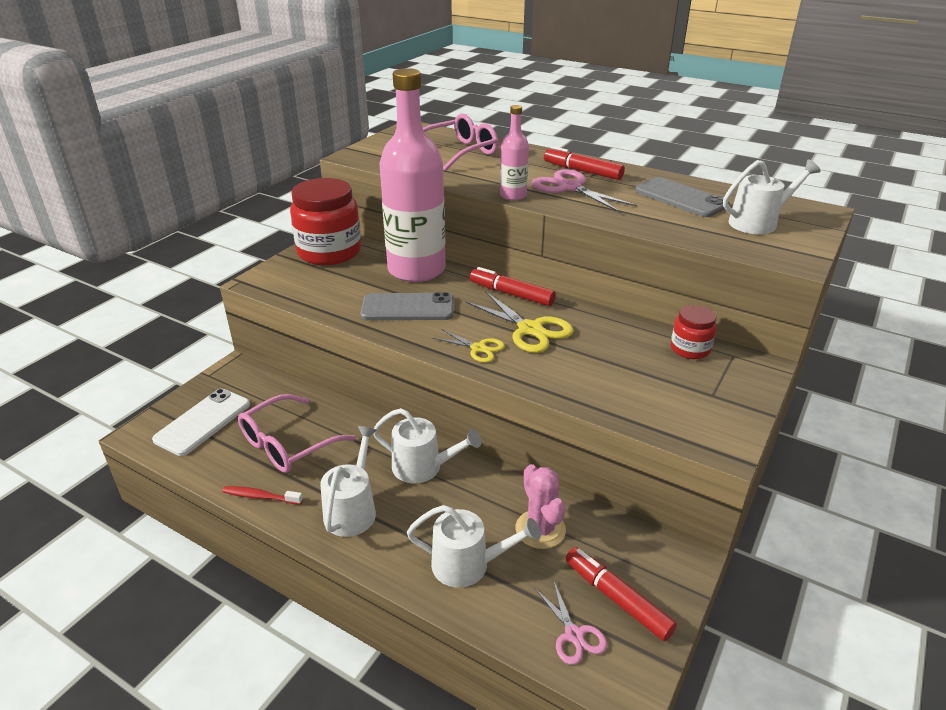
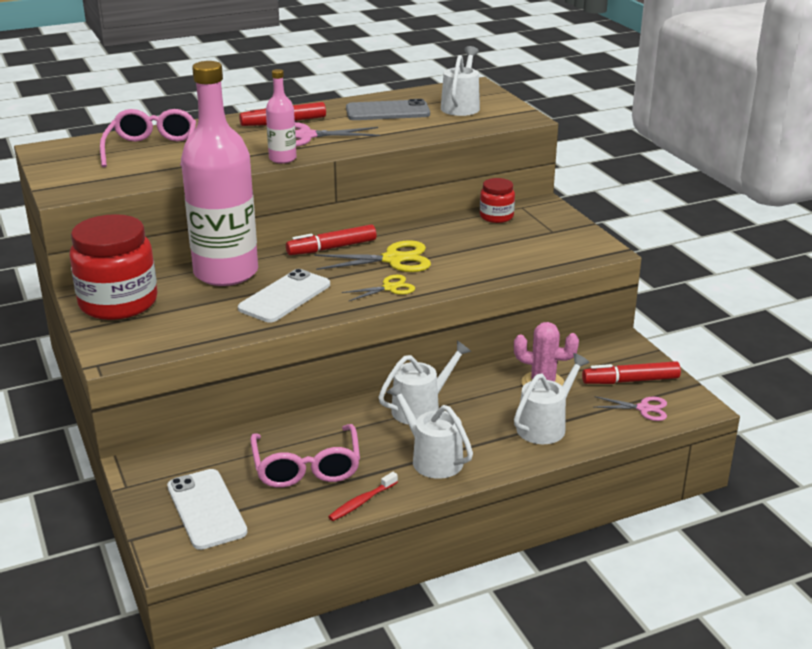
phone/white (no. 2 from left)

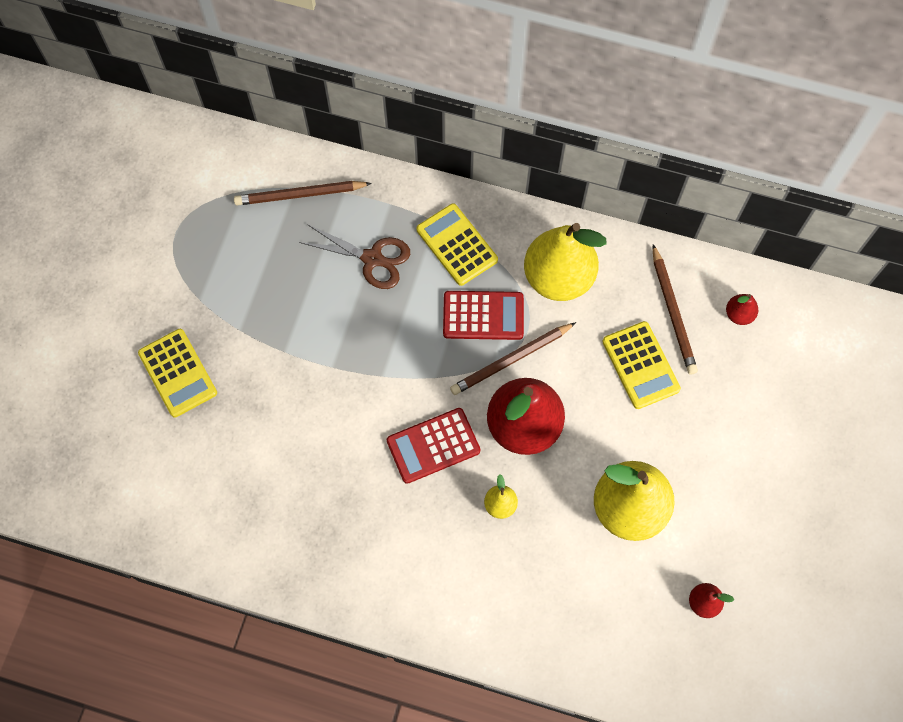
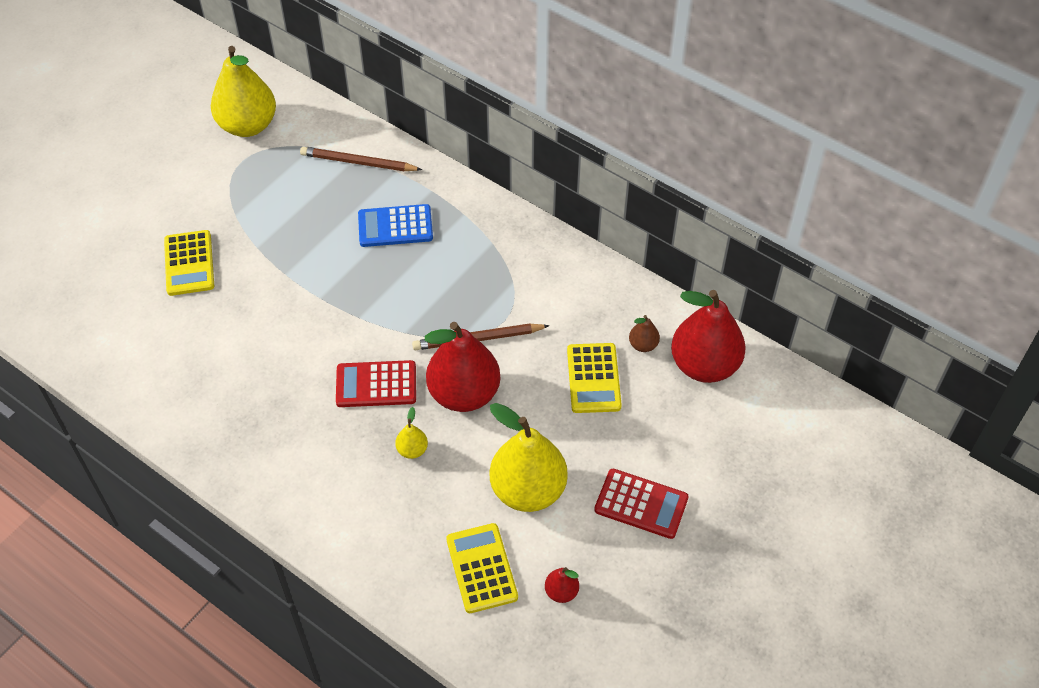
calculator/yellow (no. 2 from left)
pear/yellow (no. 1 from left)
calculator/blue
pear/brown
calculator/red (no. 2 from left)
pear/red (no. 3 from left)

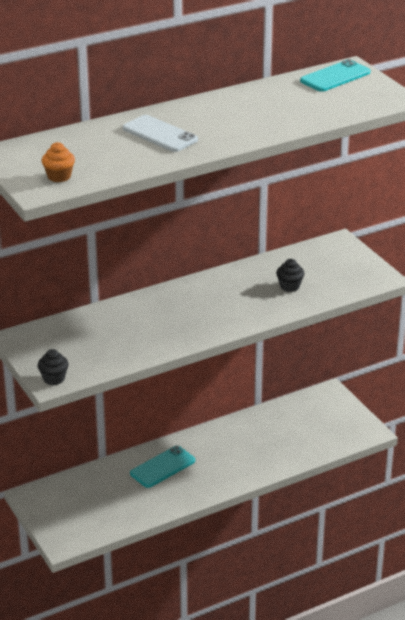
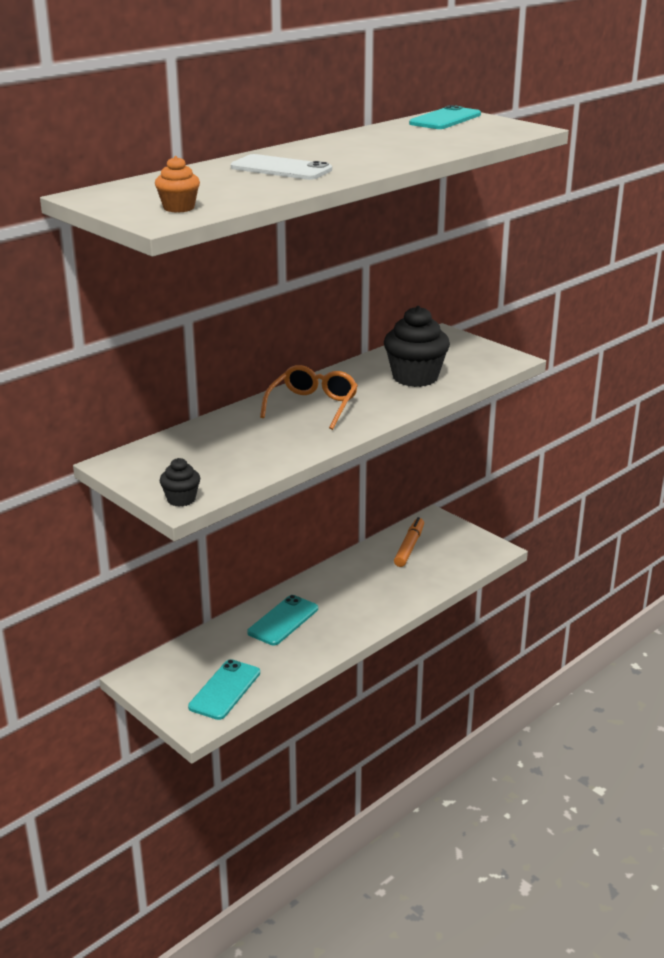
cupcake/black (no. 2 from left)
glasses/orange
marker/orange
phone/turquoise (no. 1 from left)

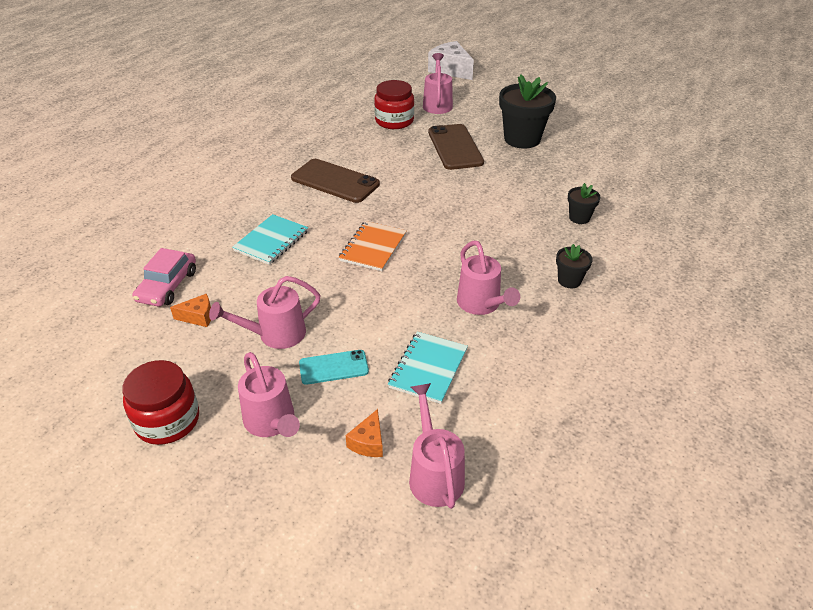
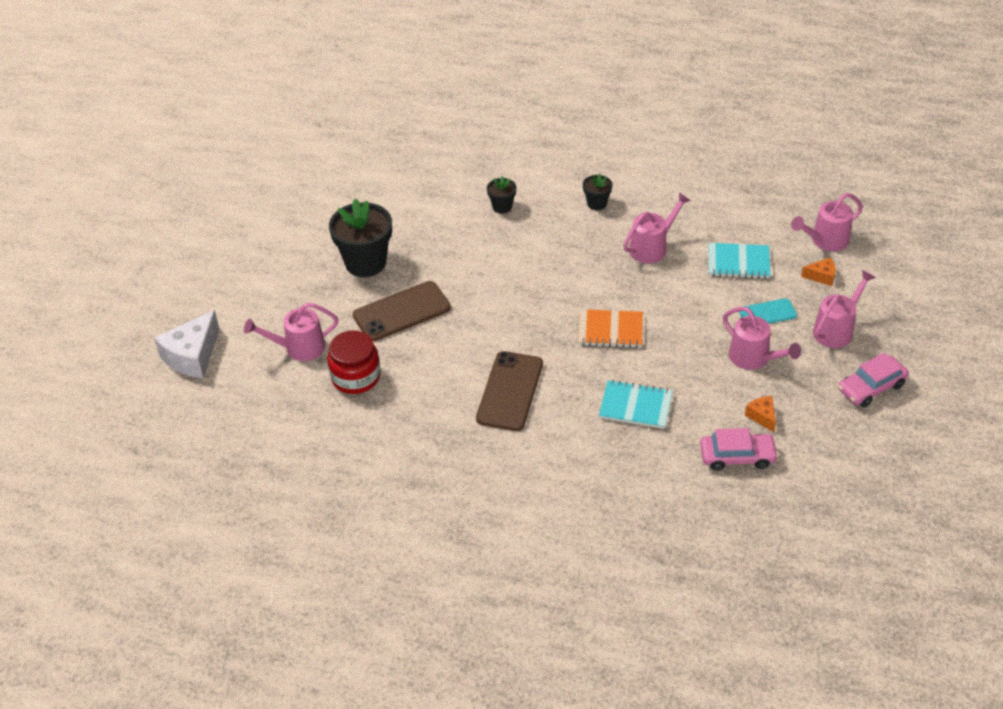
phone/turquoise
car/pink (no. 2 from left)

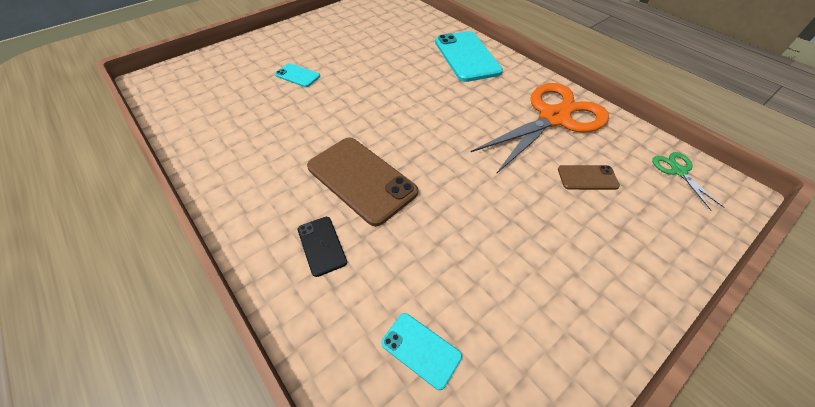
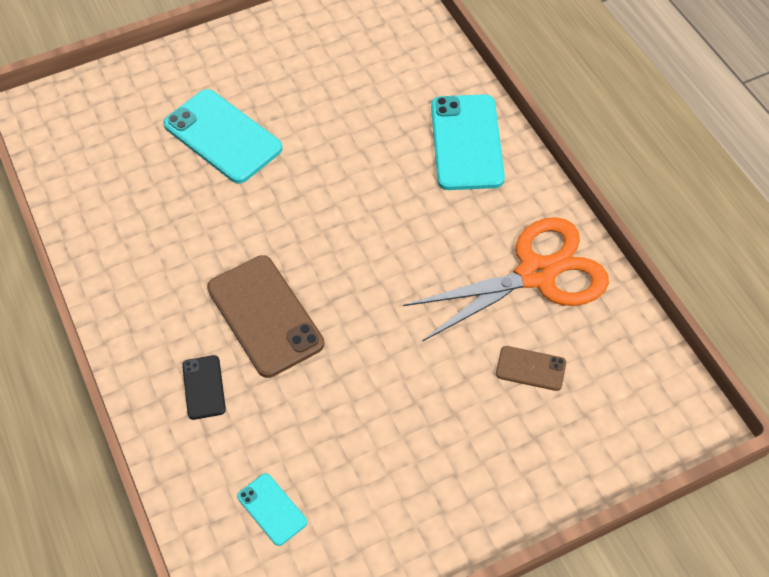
phone/turquoise (no. 1 from left)
scissors/green

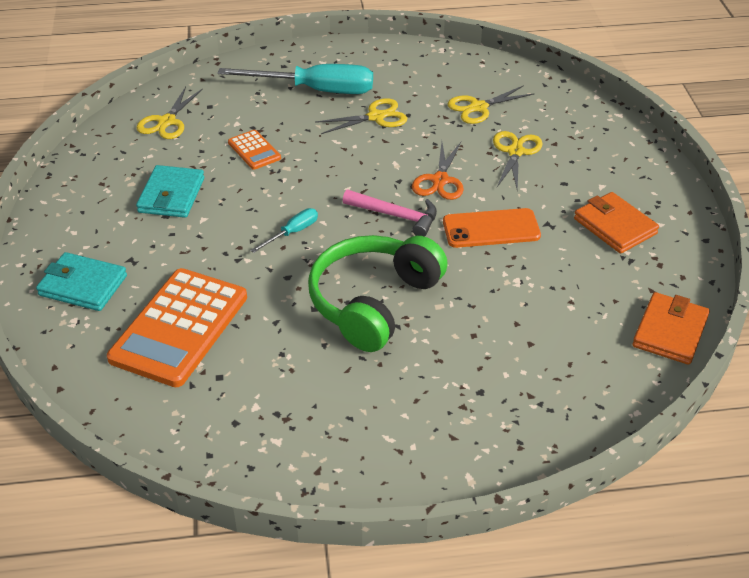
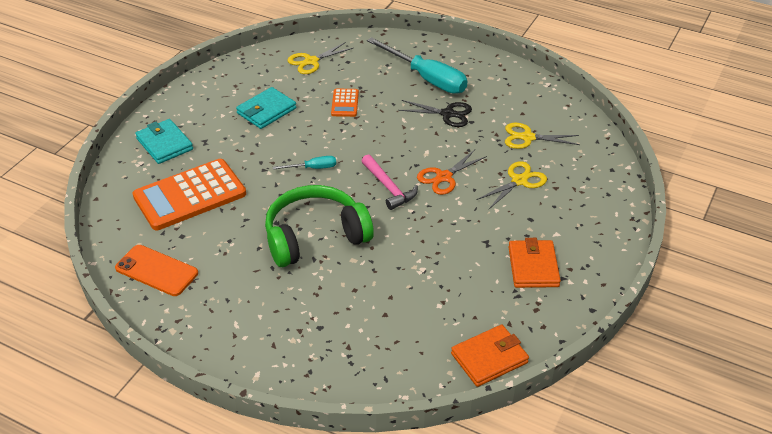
scissors/black
phone/orange

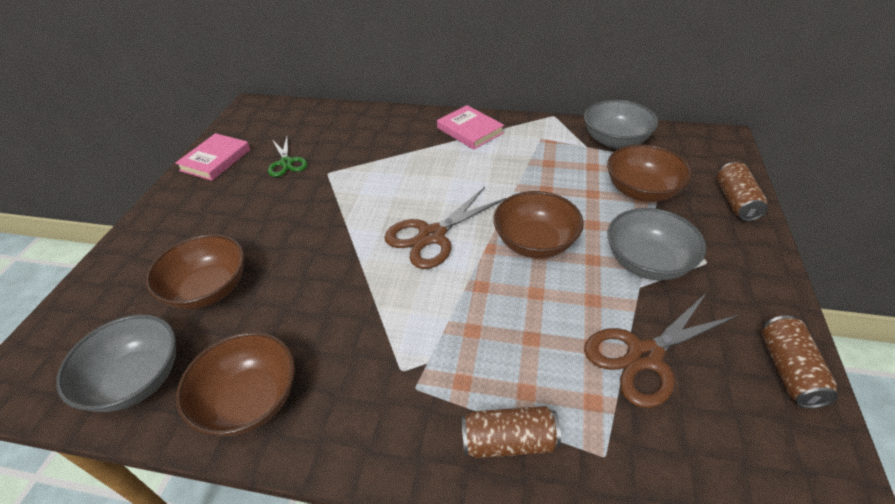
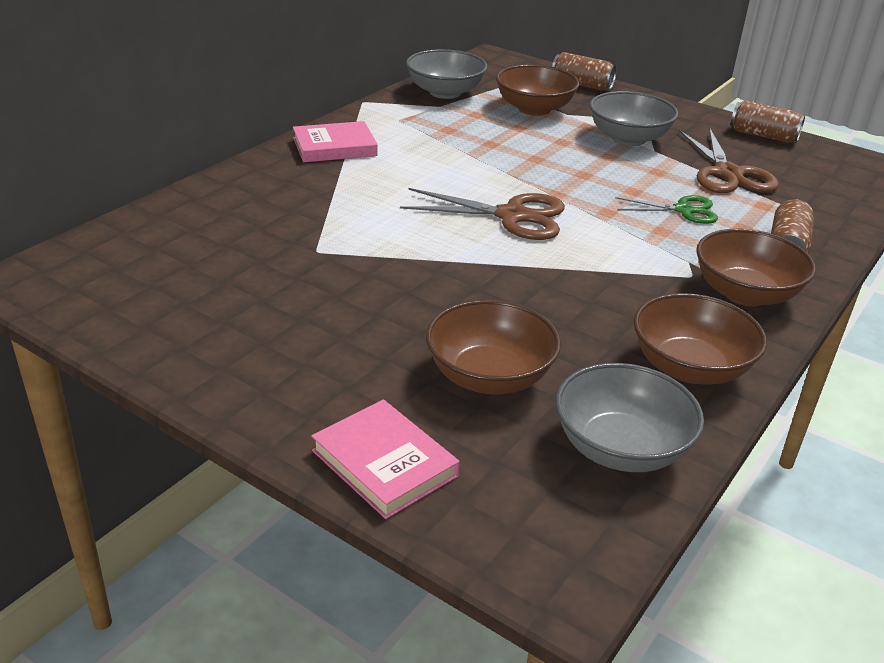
book/pink (no. 2 from left)
scissors/green
scissors/brown (no. 1 from left)
bowl/brown (no. 4 from left)

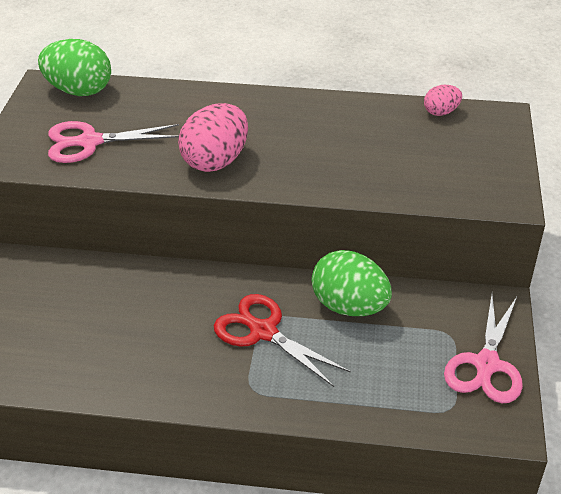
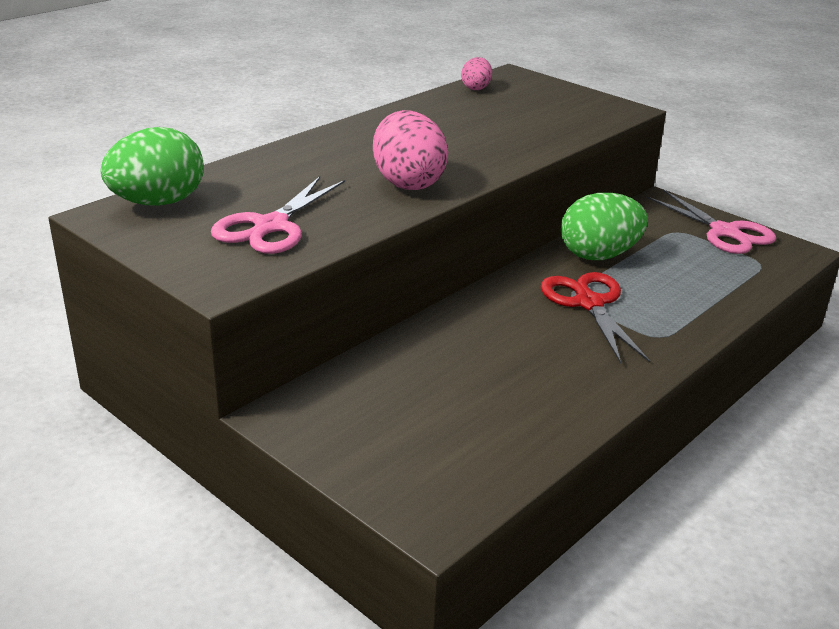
scissors/red

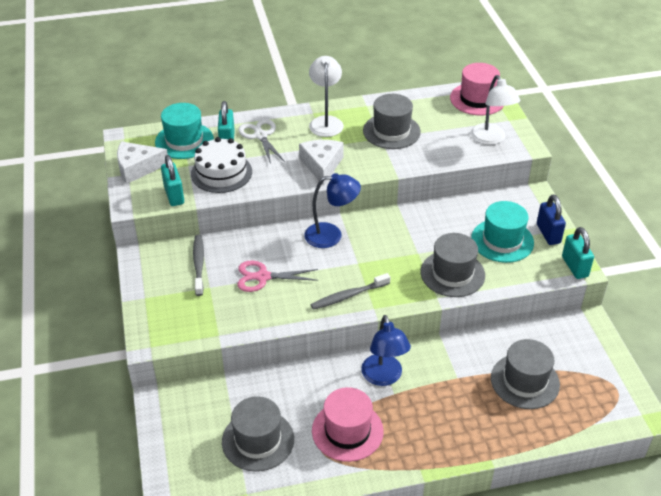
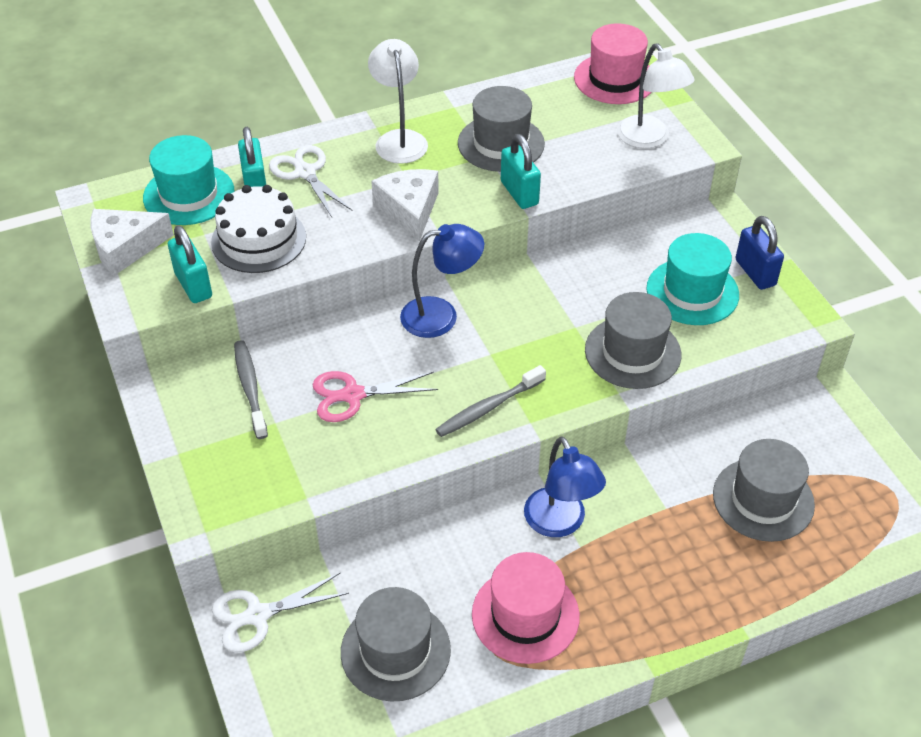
padlock/turquoise (no. 3 from left)
scissors/white (no. 1 from left)

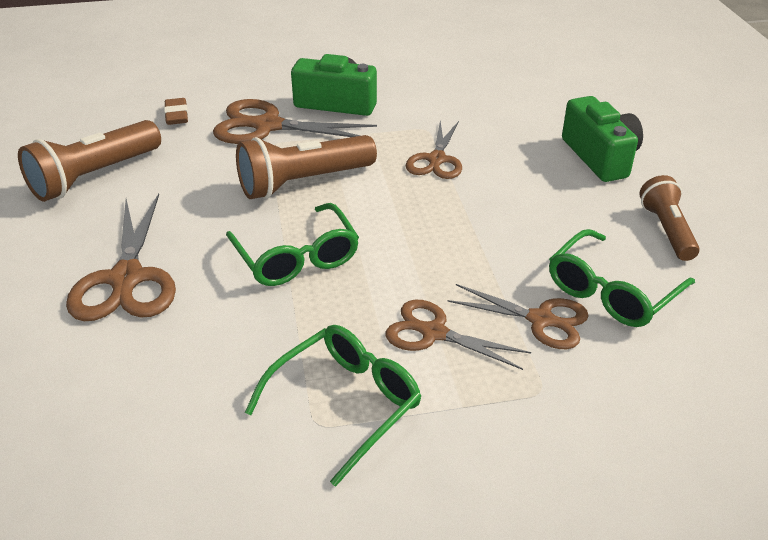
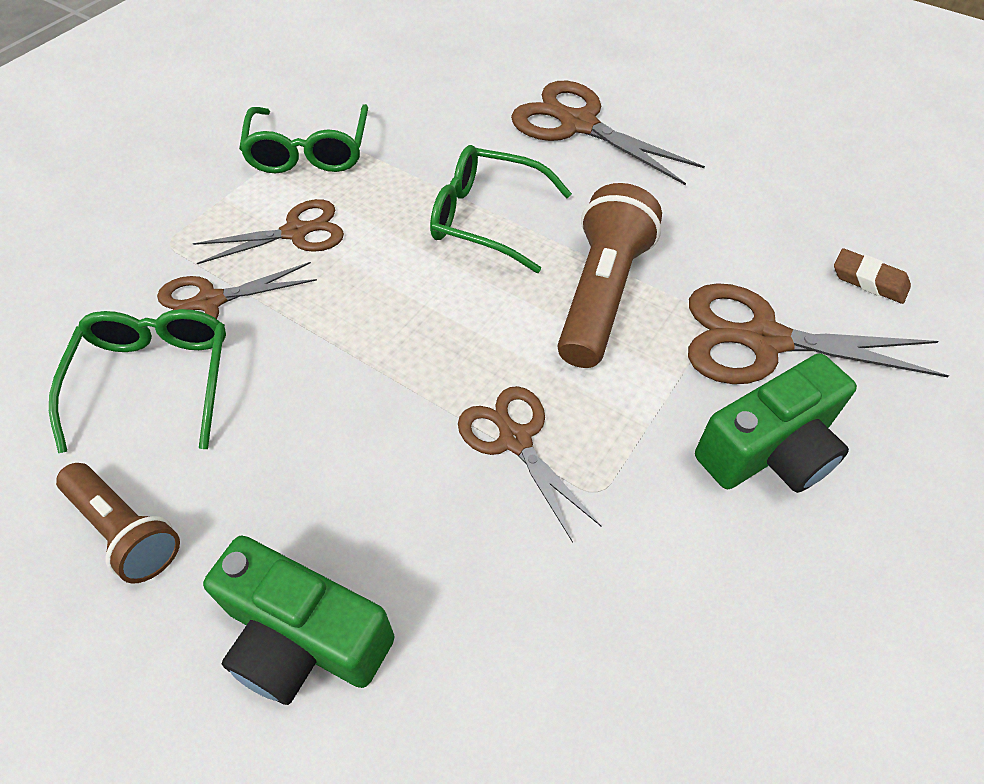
scissors/brown (no. 5 from left)
flashlight/brown (no. 1 from left in the first image)

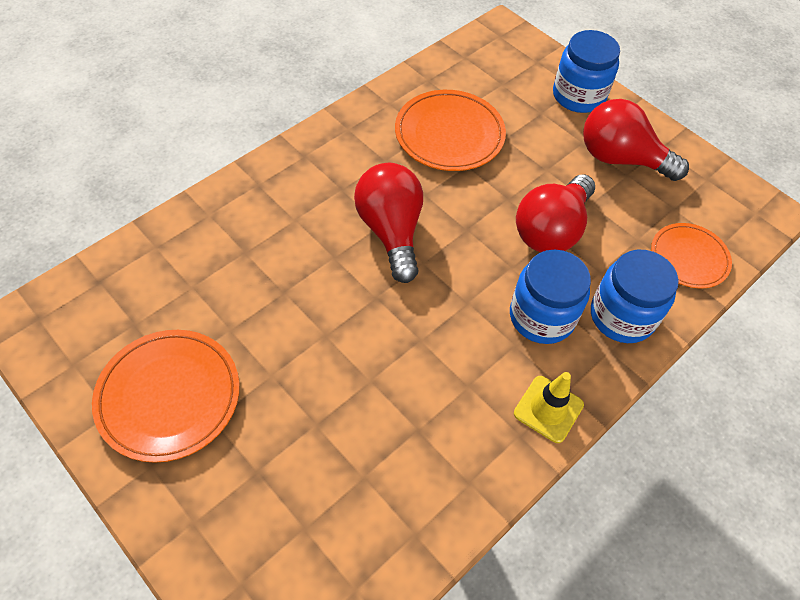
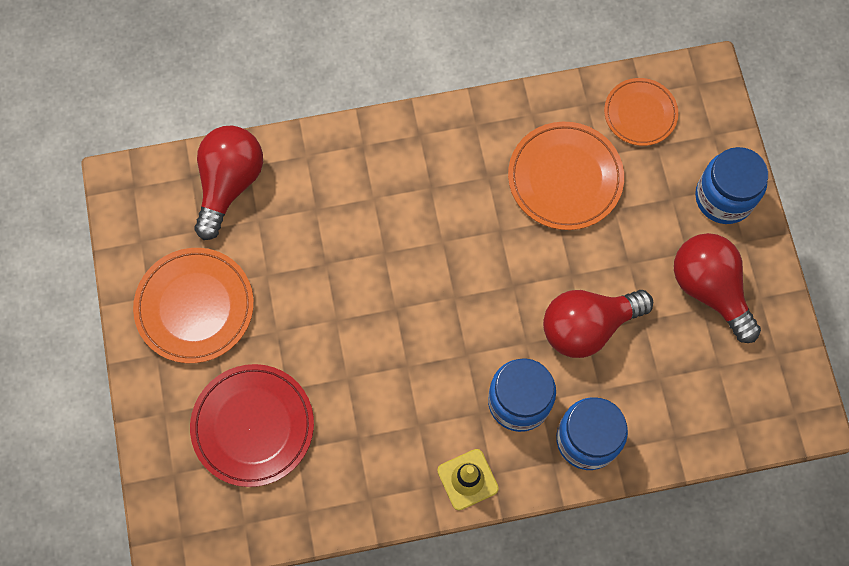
light bulb/red (no. 1 from left)
plate/orange (no. 3 from left)
plate/red

